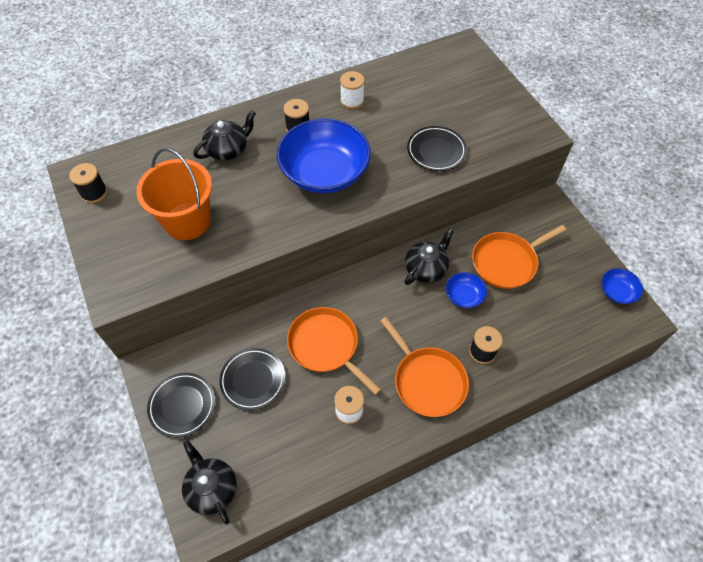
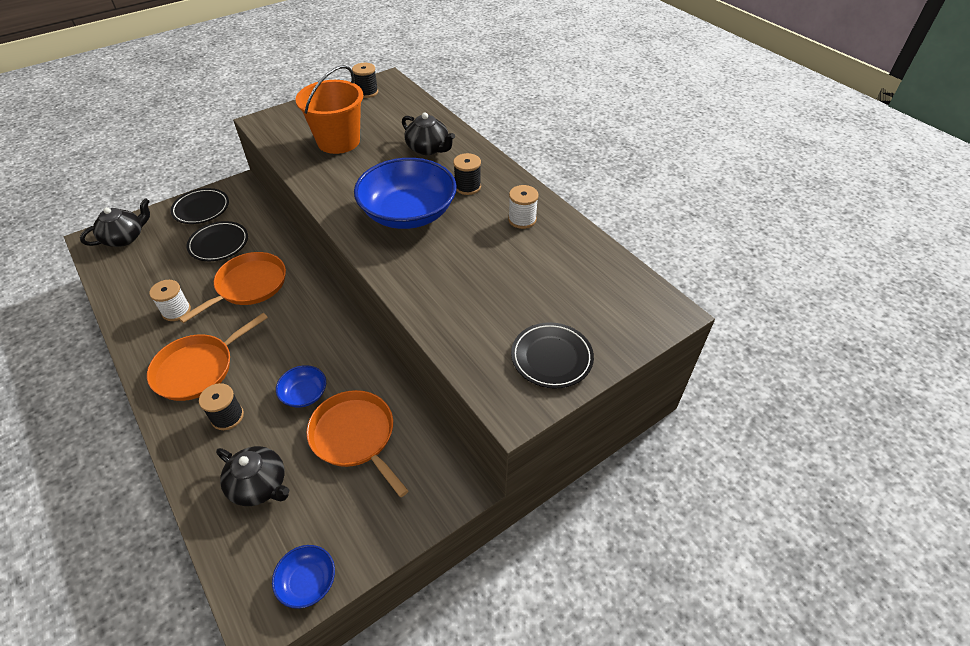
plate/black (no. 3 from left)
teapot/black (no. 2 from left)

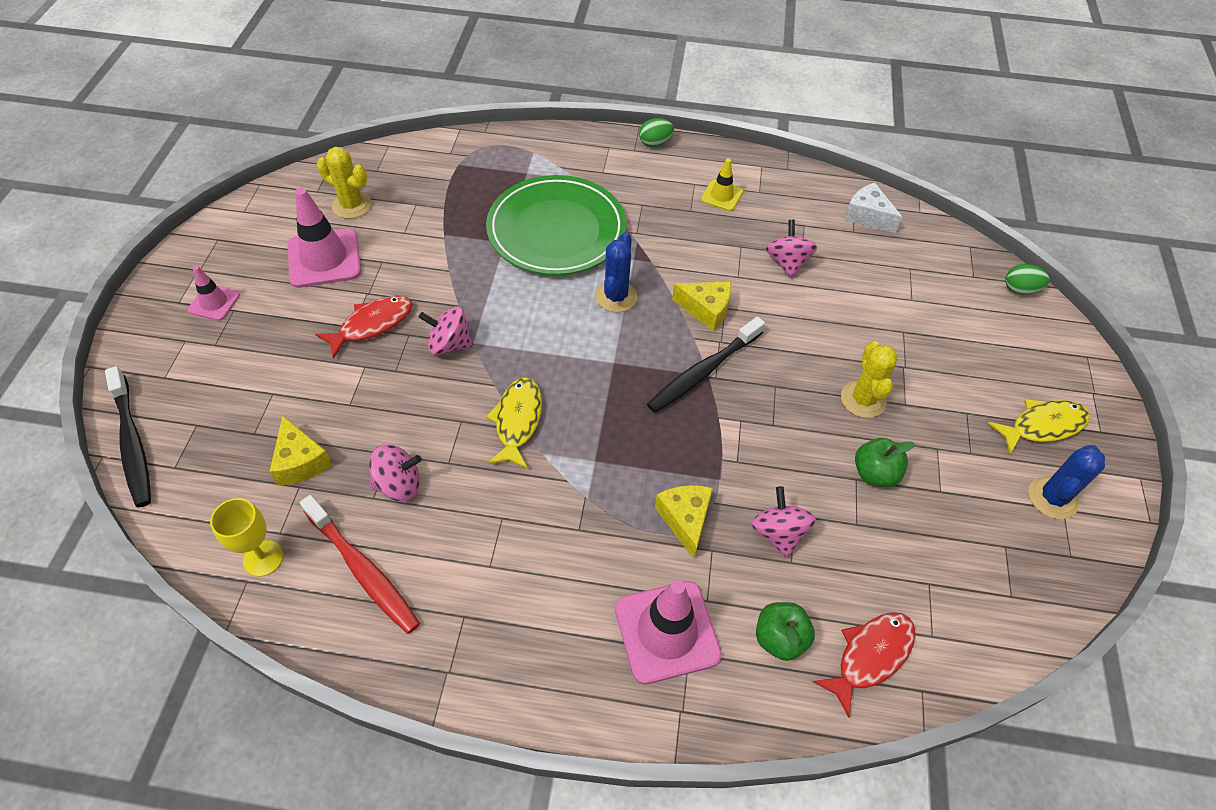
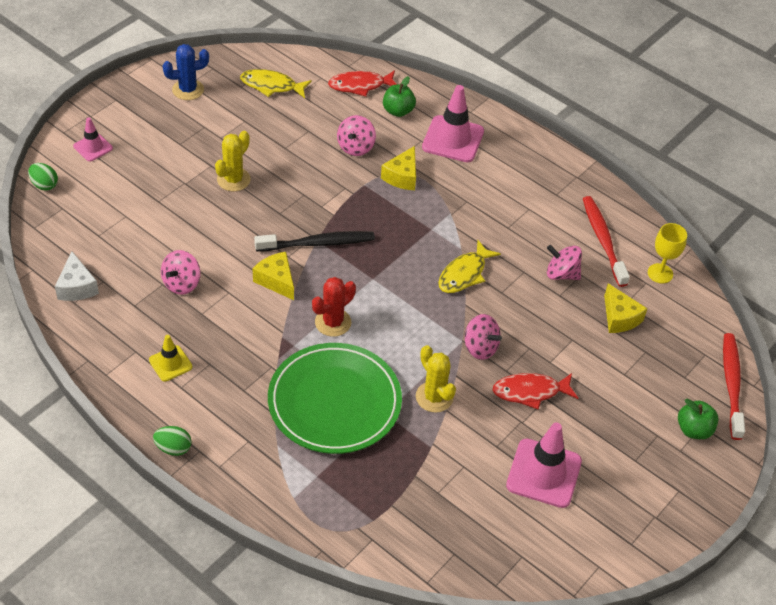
cactus/yellow (no. 2 from left)
cactus/red
traffic cone/pink (no. 1 from left)
toothbrush/red (no. 2 from left)
fish/yellow (no. 1 from left)
cheese/yellow (no. 3 from left)
apple/green (no. 2 from left)

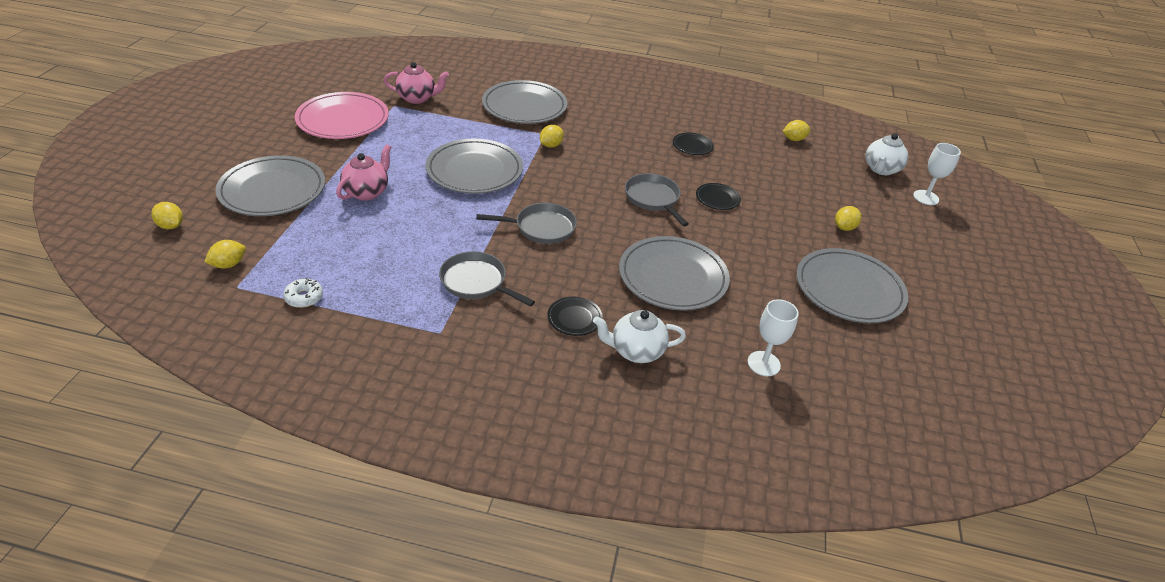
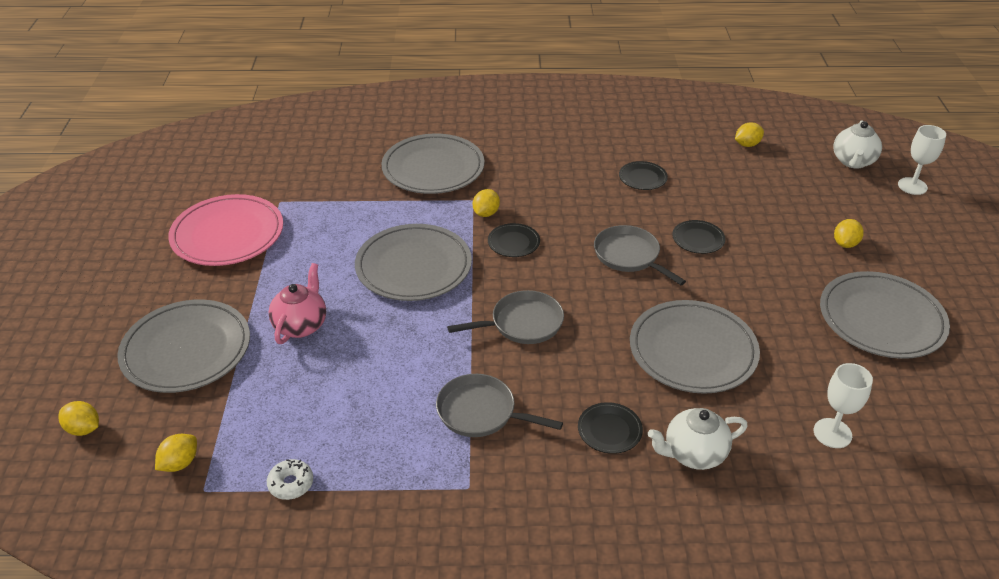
teapot/pink (no. 2 from left in the first image)
plate/black (no. 1 from left)

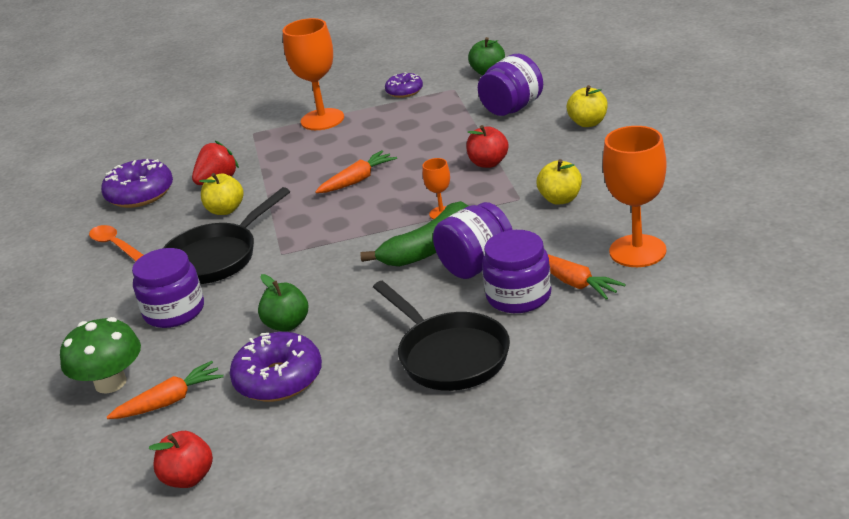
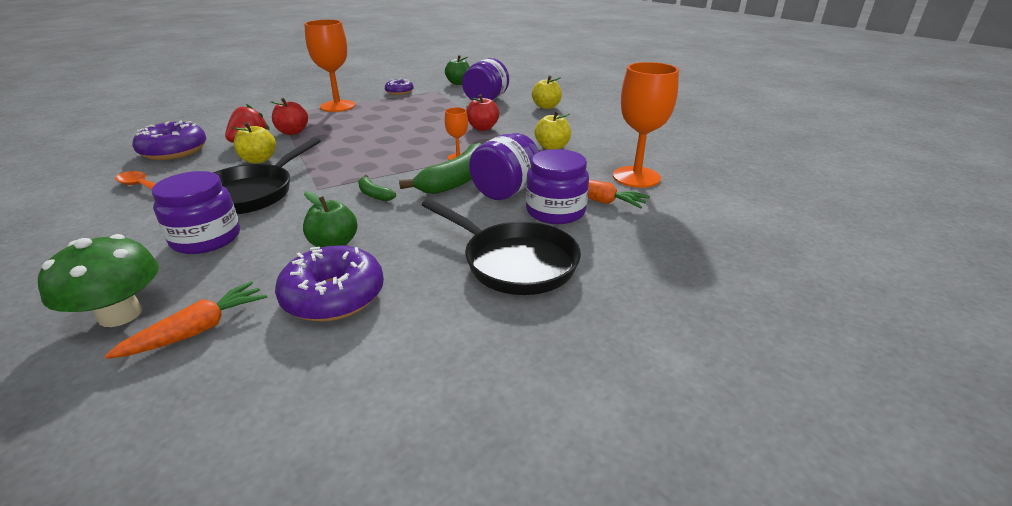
carrot/orange (no. 2 from left in the first image)
apple/red (no. 1 from left)
banana/green (no. 1 from left)

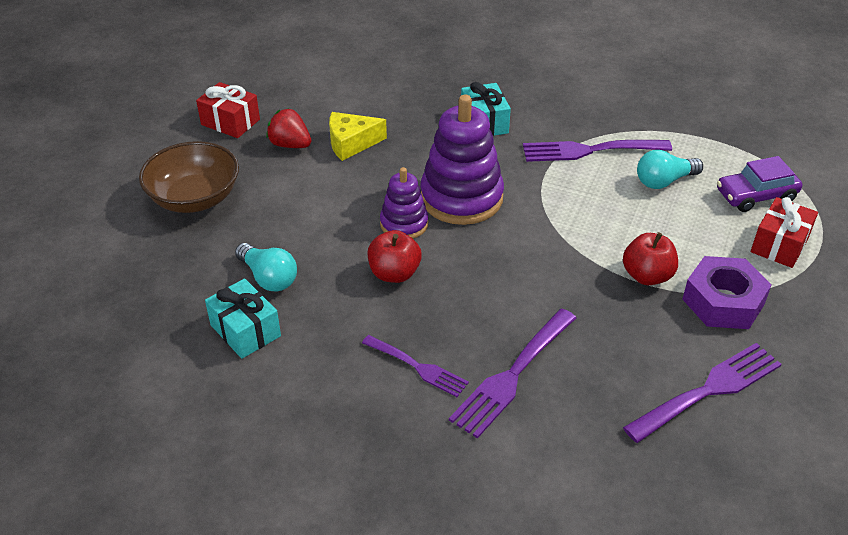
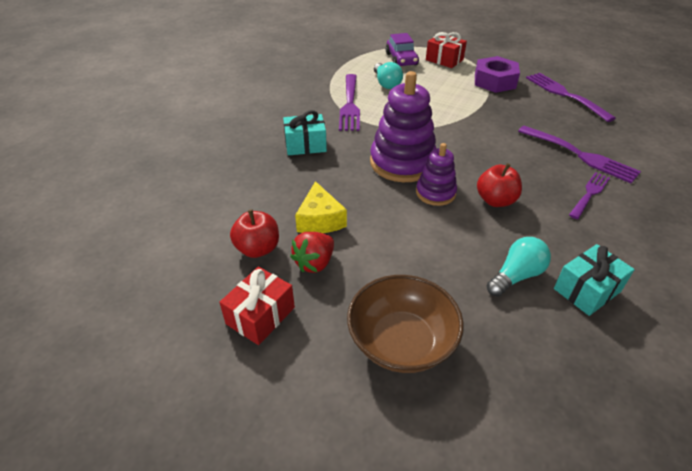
apple/red (no. 1 from left)

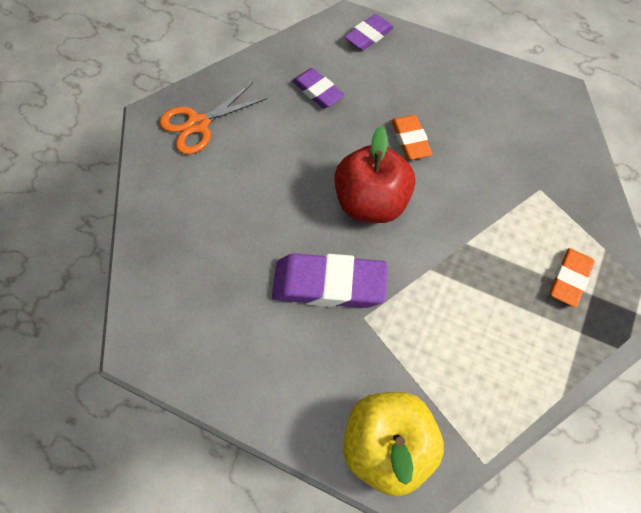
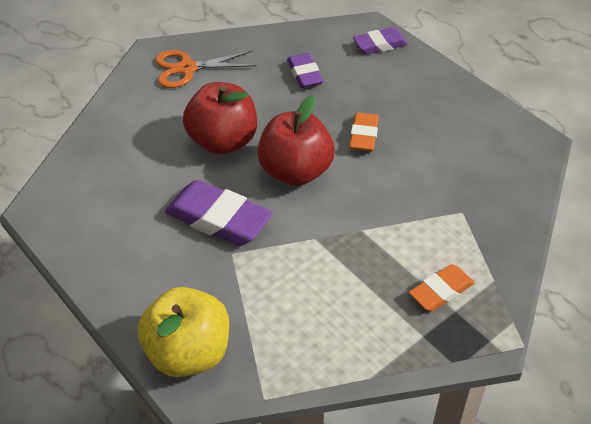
apple/red (no. 1 from left)

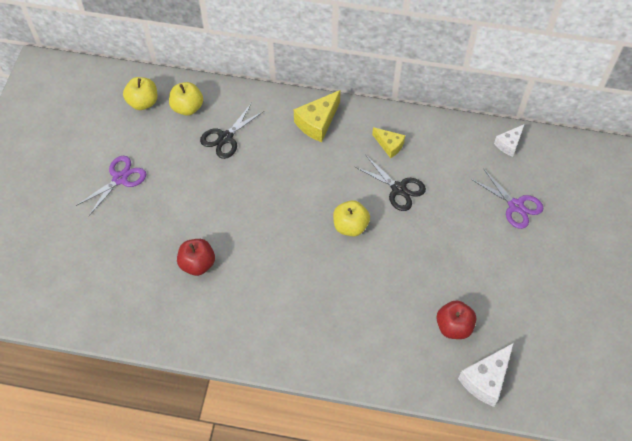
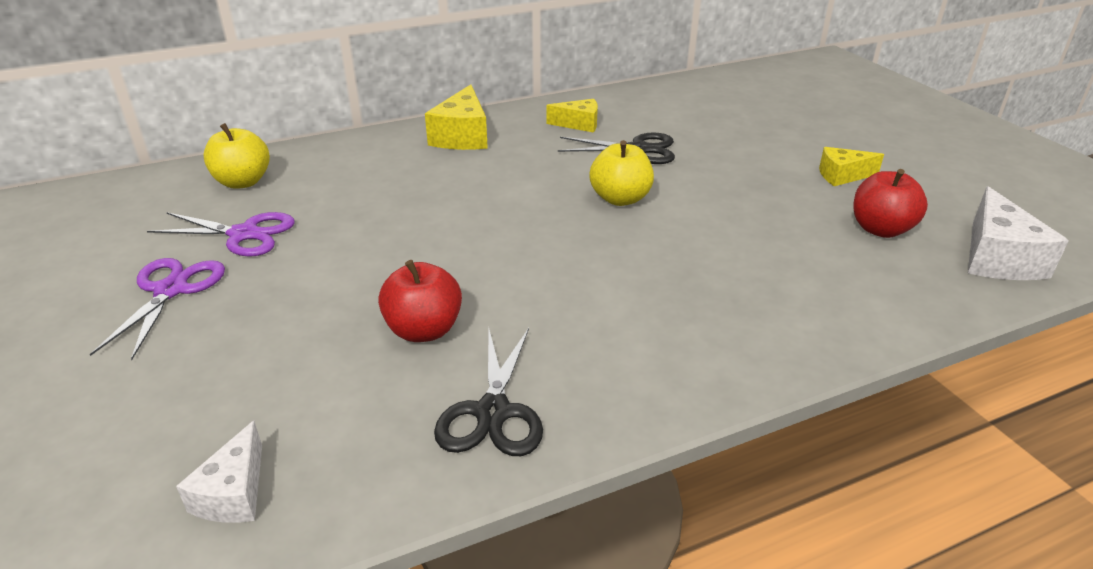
apple/yellow (no. 1 from left in the first image)
scissors/black (no. 1 from left)
cheese/white (no. 1 from left)
scissors/purple (no. 2 from left)
cheese/yellow (no. 3 from left)

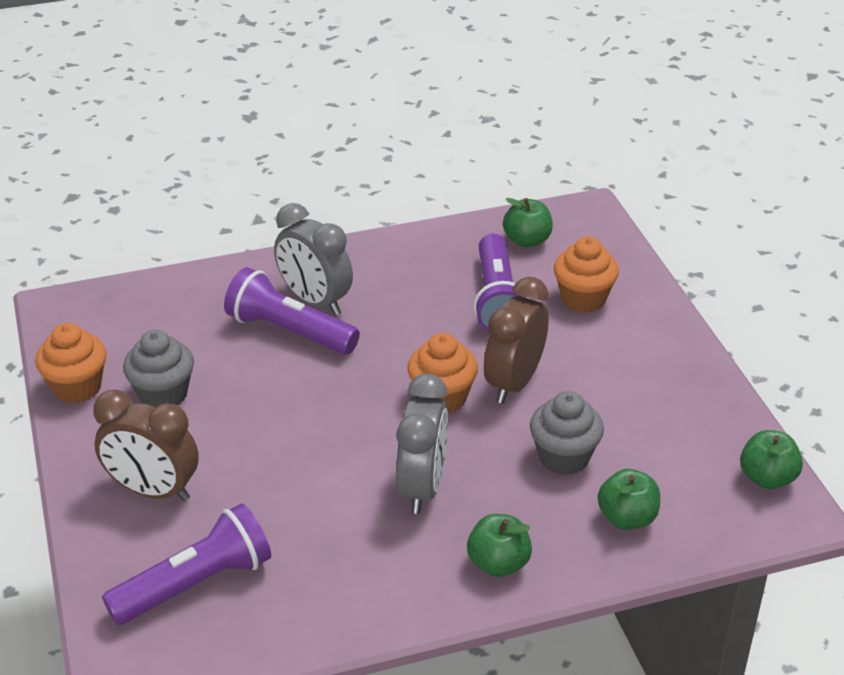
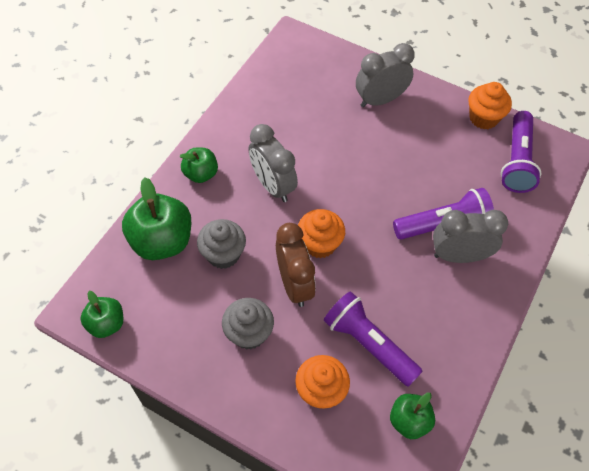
cupcake/grey (no. 2 from left)
clock/grey (no. 2 from left)
apple/green (no. 2 from left)
flashlight/purple (no. 3 from left)

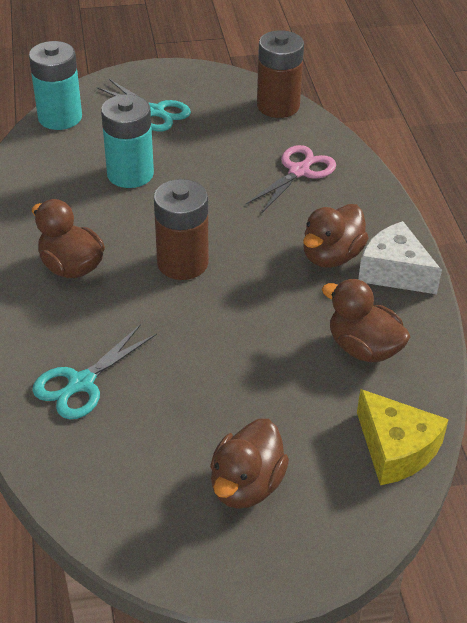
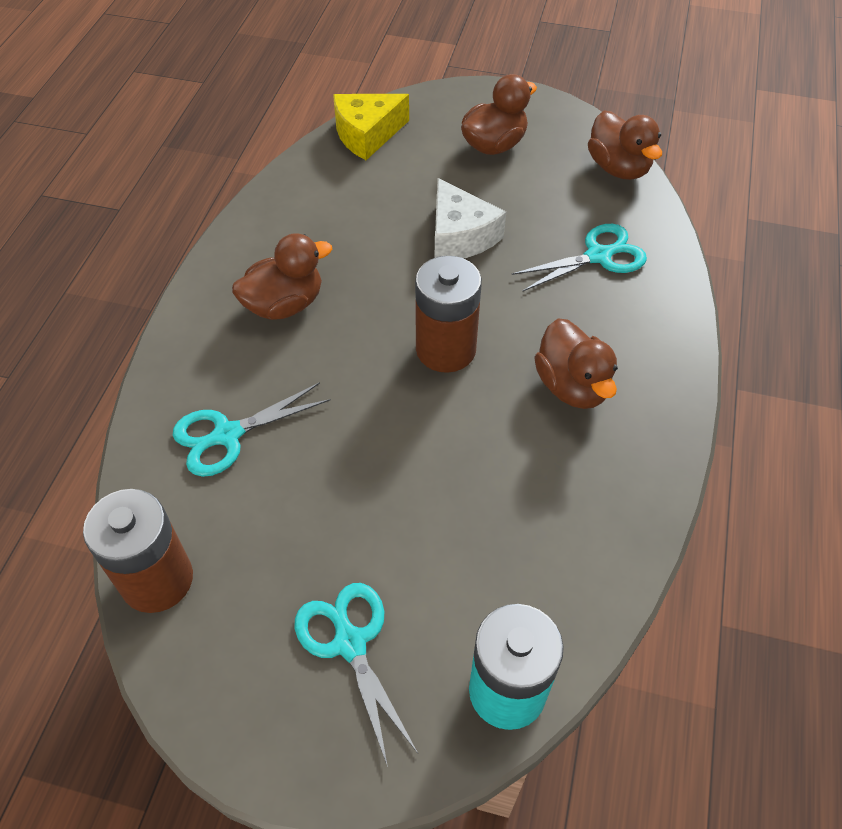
battery/turquoise (no. 2 from left in the first image)
scissors/turquoise (no. 1 from left)
cheese/white
duck/brown (no. 4 from left)
cheese/yellow

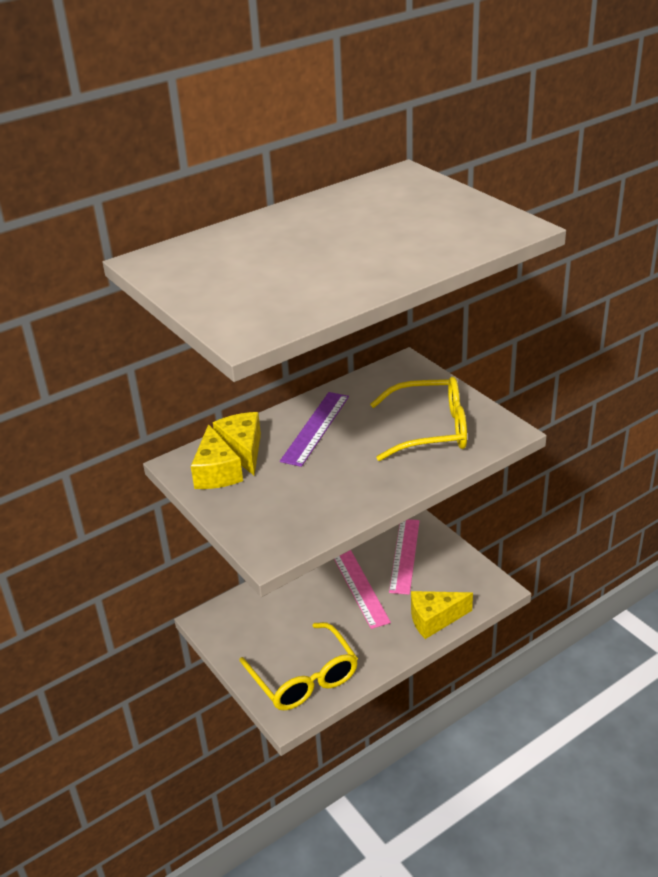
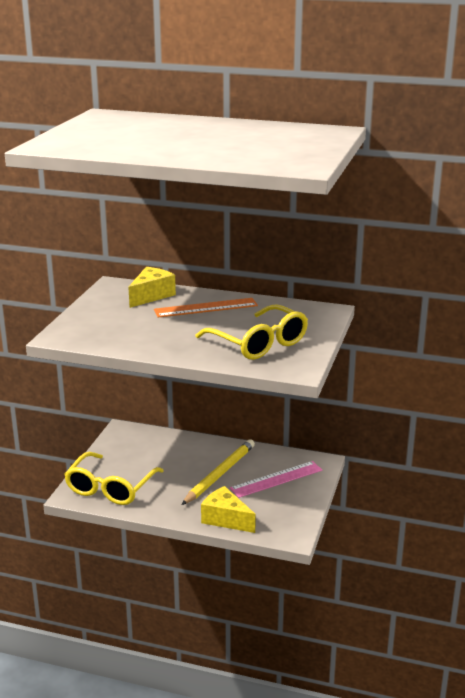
ruler/orange
cheese/yellow (no. 1 from left in the first image)
pencil/yellow

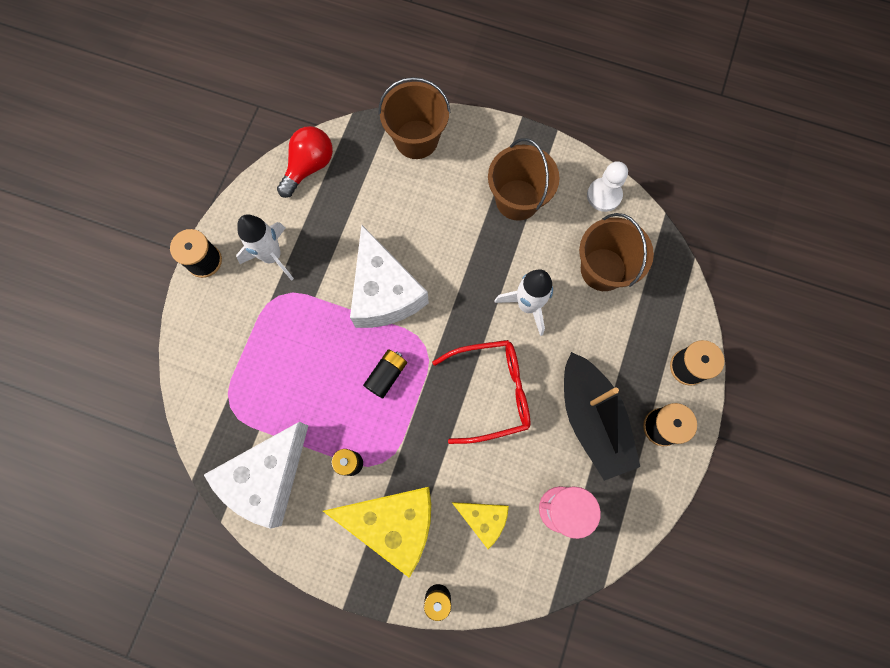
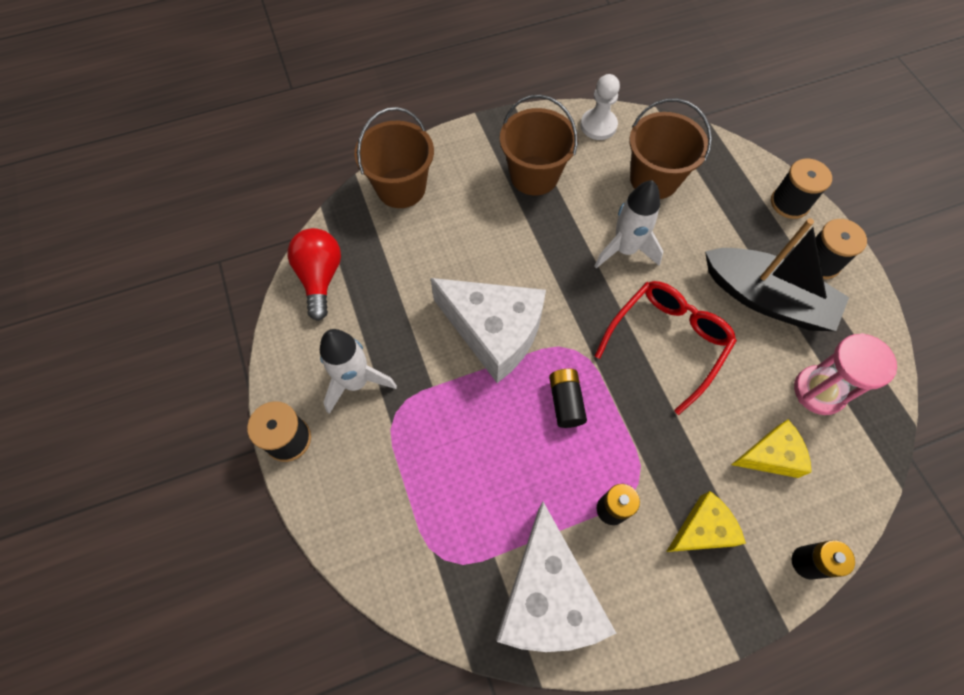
cheese/yellow (no. 1 from left)

